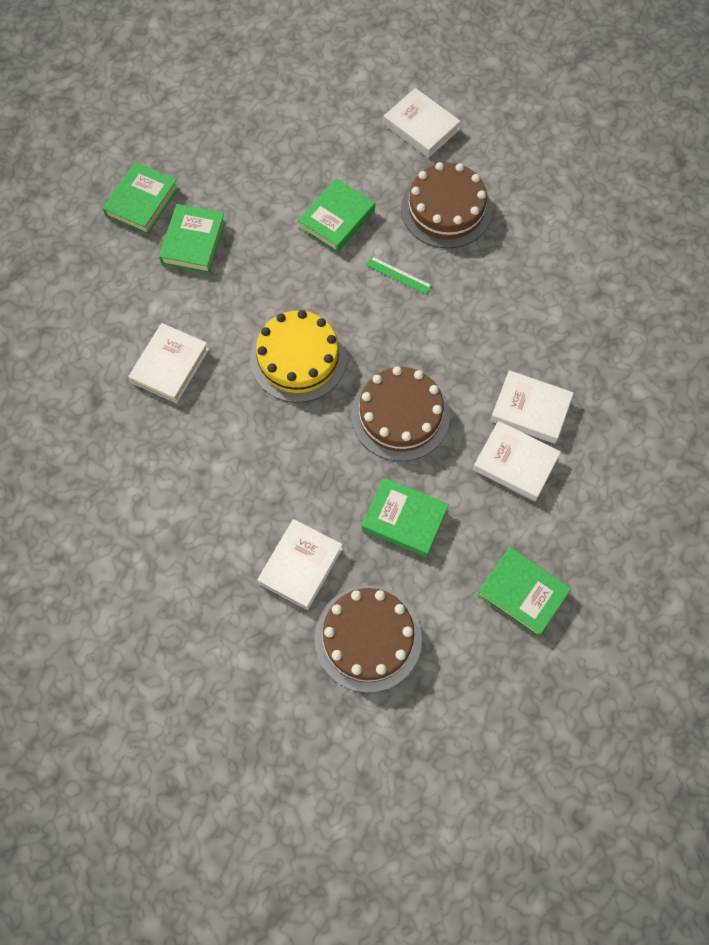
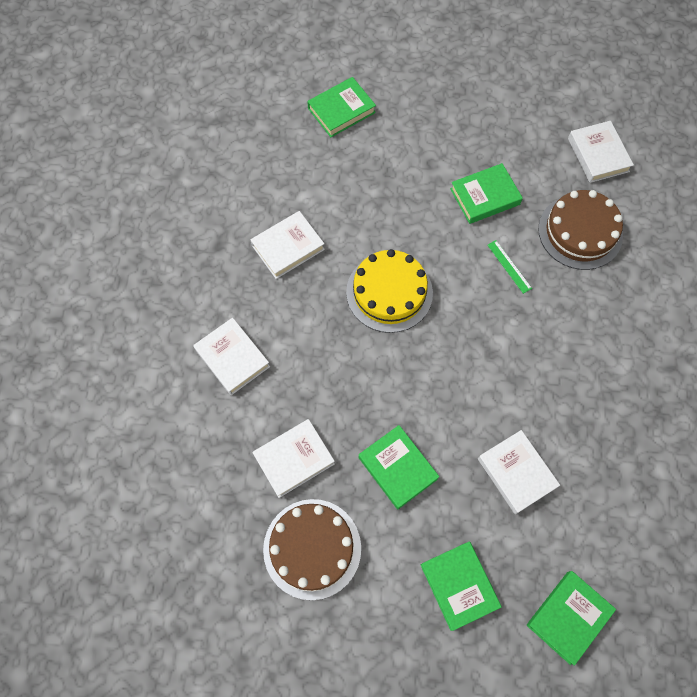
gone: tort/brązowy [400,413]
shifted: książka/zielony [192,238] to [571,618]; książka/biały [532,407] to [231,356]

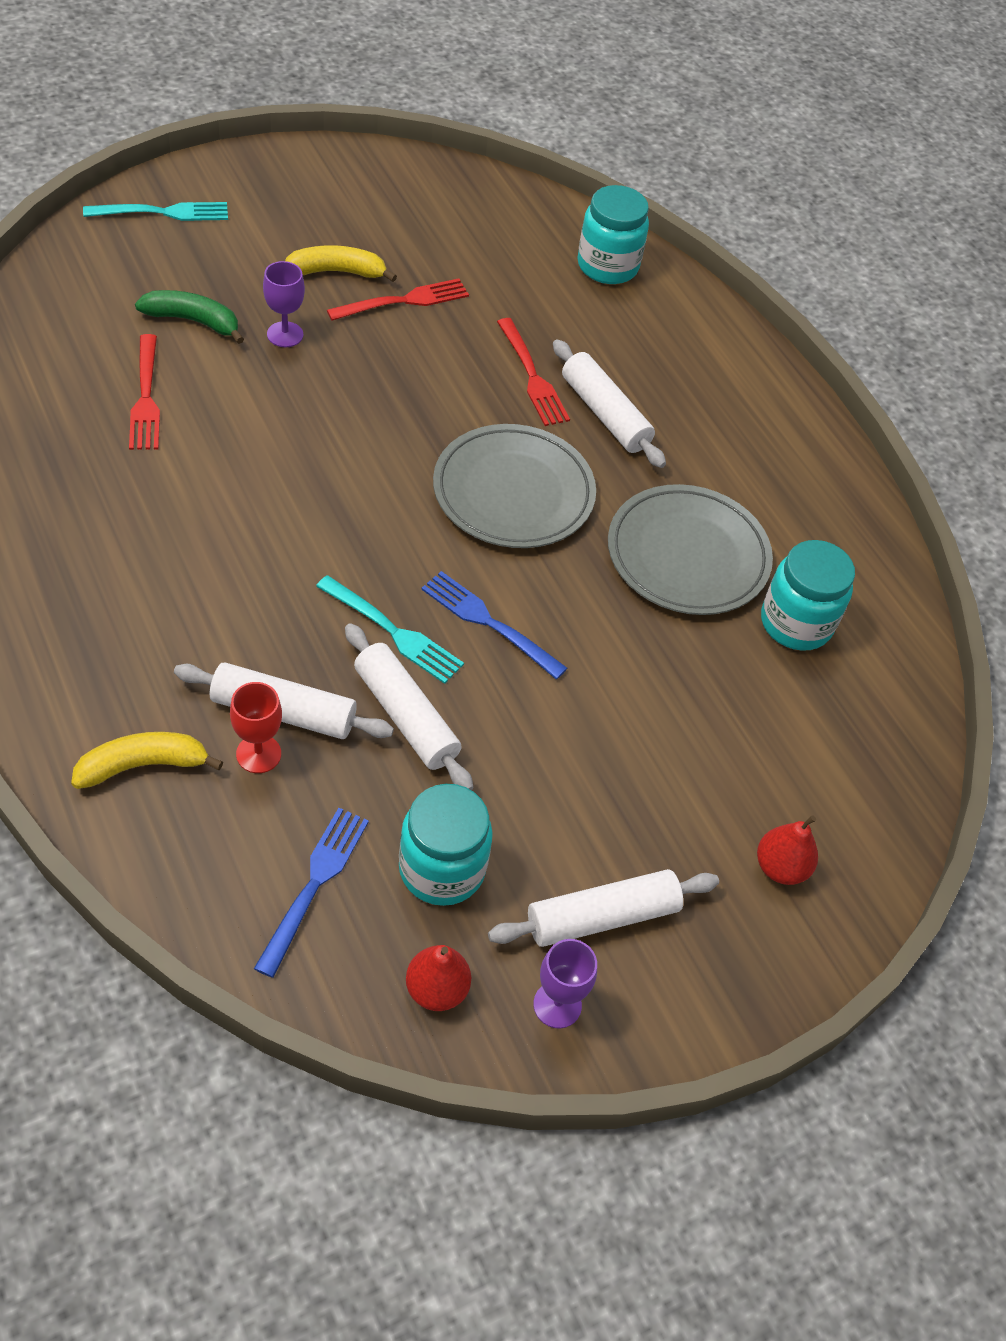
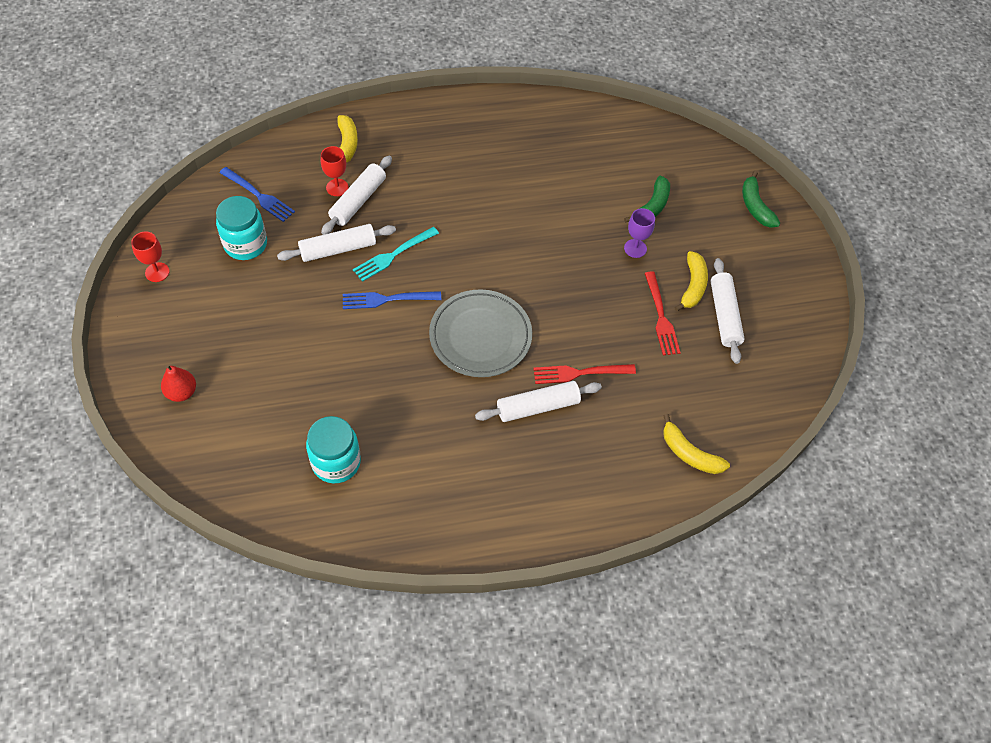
gone: widelec/czerwony [144,392]; gruszka/czerwony [438,978]; talerz/szary [690,549]
shifted: wałek do ciasta/biały [603,908] to [727,311]
swapped: widelec/turkusowy [155,211] to banan/zielony [761,199]; słoik/turkusowy [613,234] to banan/żółty [696,444]
repainted: kielich/fioletowy [565,983] to kielich/czerwony [150,256]
rotated: widelec/niebieski [494,625] = [392,300] 150 degrees counterclockwise

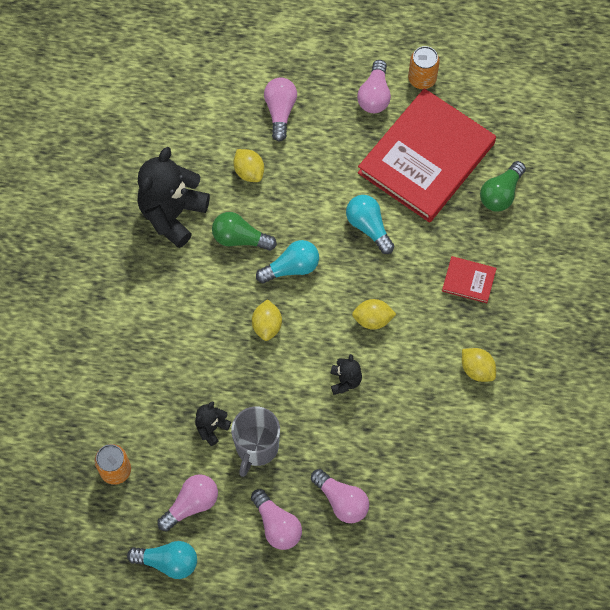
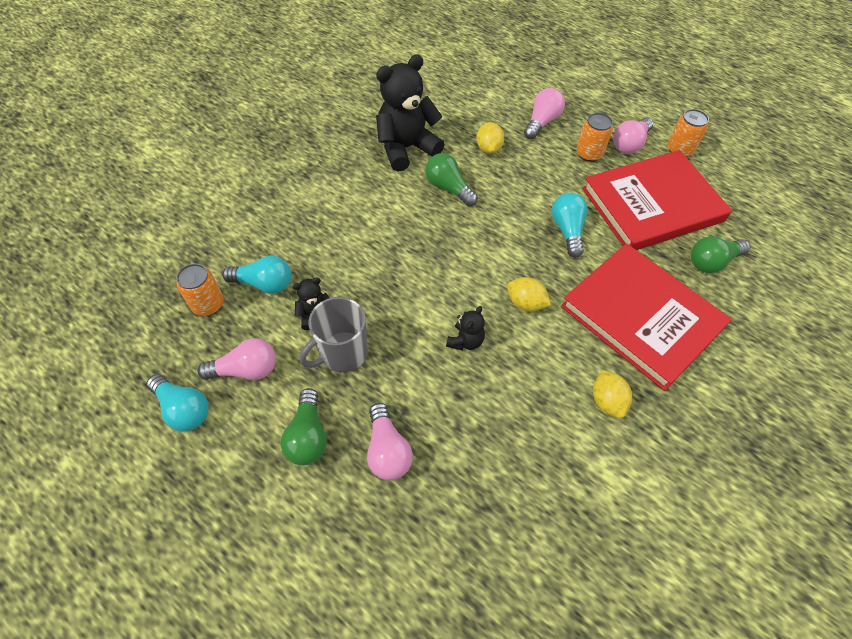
gone: cytryna/żółty [267,320]
new: puszka/pomarańczowy [594,137]
shifted: żarówka/turkusowy [287,261] to [256,274]
repainted: żarówka/różowy [276,519] to żarówka/zielony [304,426]
scaled: książka/czerwony [469,279] = [646,317] x2.47

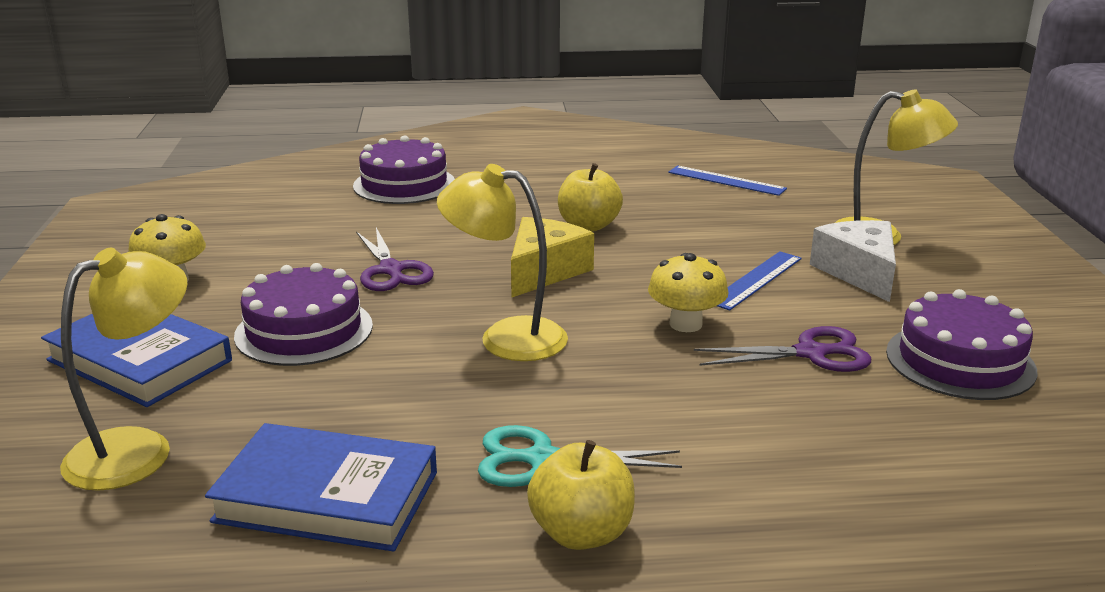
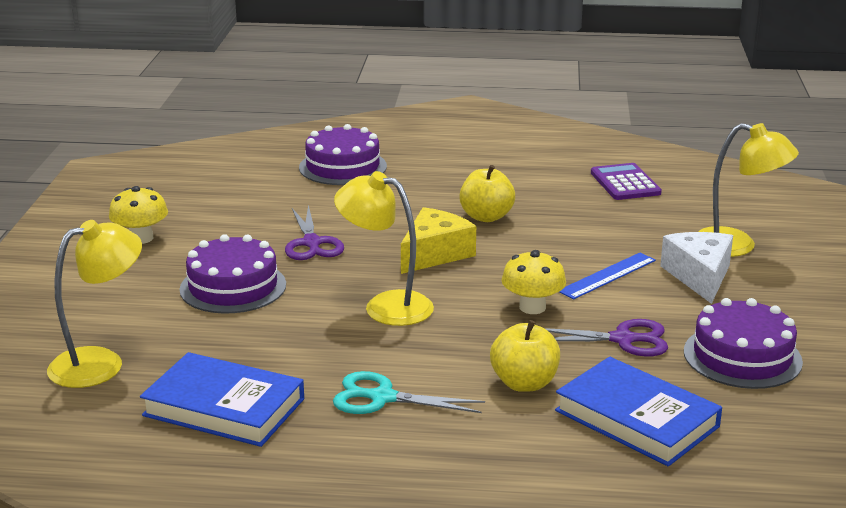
shifted: książka/niebieski [136,360] to [638,411]; jabłko/żółty [581,495] to [525,356]
swapped: linijka/niebieski [727,181] to kalkulator/fioletowy [626,181]

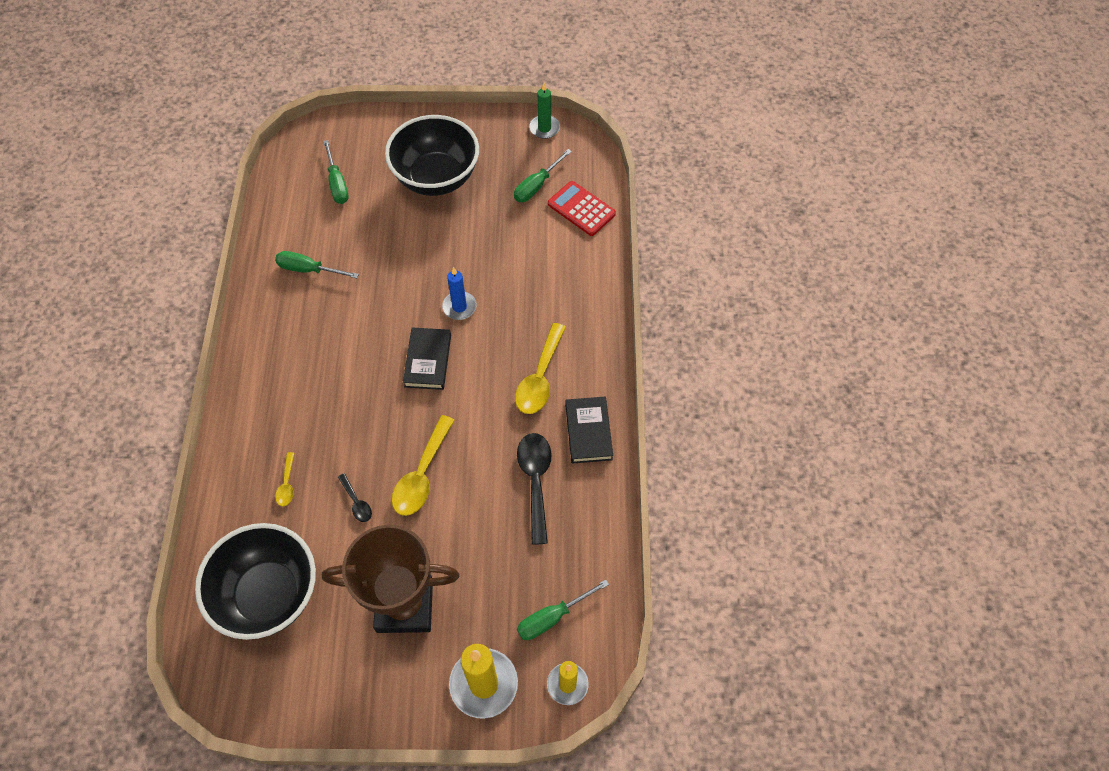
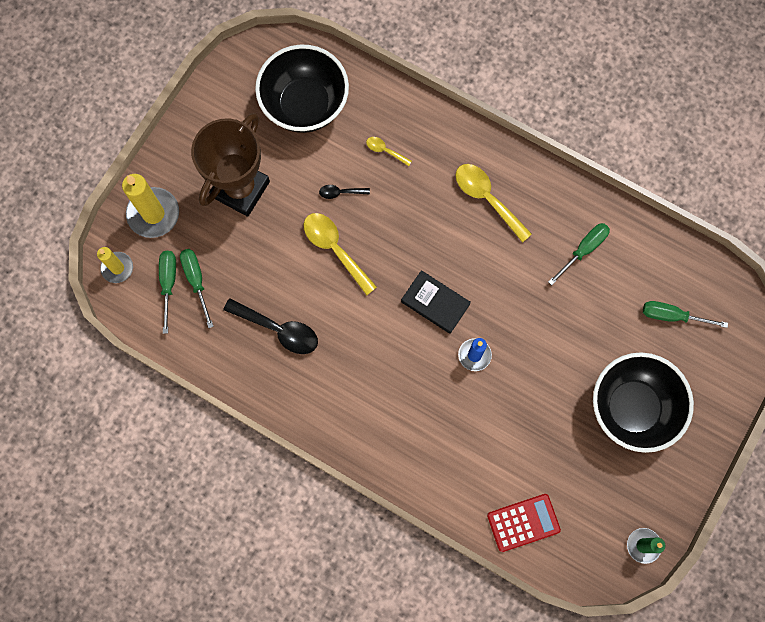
gone: książka/czarny [589,430]
shifted: śrubokręt/zielony [543,175] to [197,288]; łyżka/żółty [540,368] to [494,203]

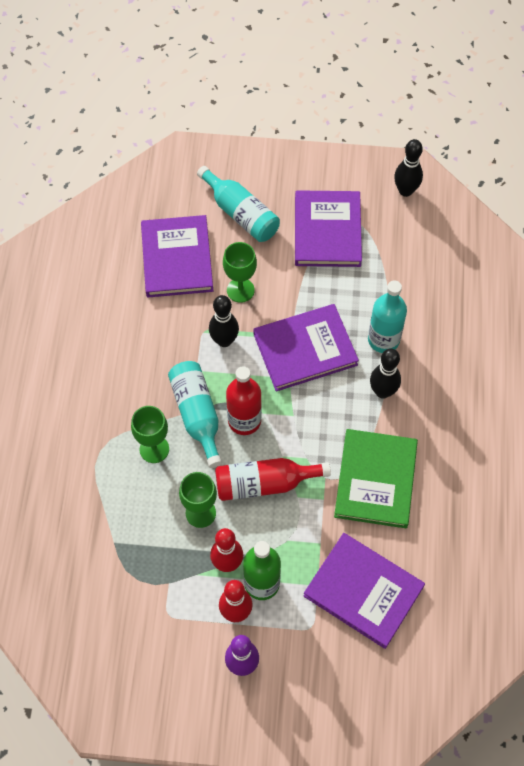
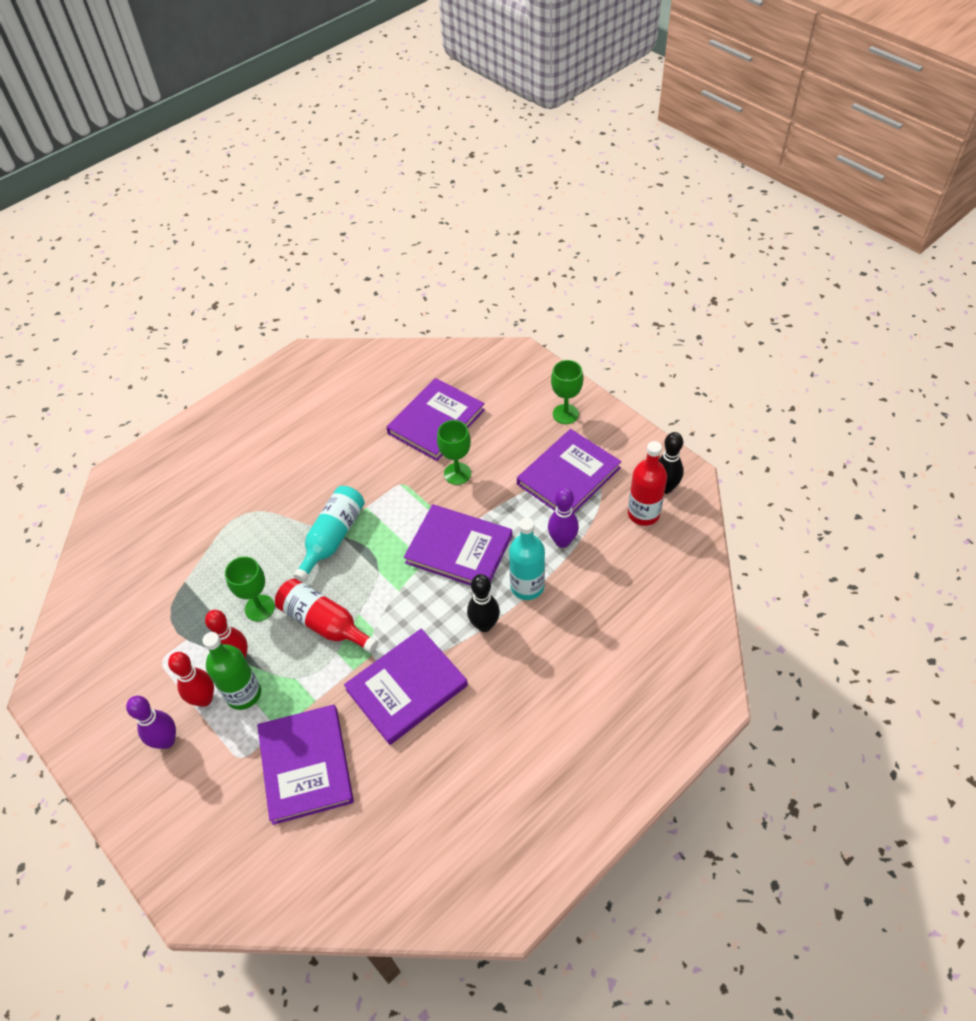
gone: butelka/turkusowy [238,204]; kręgiel/czarny [224,321]
new: kręgiel/fioletowy [563,517]
shifted: kielich/zielony [150,434] to [567,392]; butelka/czerwony [244,400] to [647,483]
repainted: książka/zielony [376,478] to książka/fioletowy [406,687]

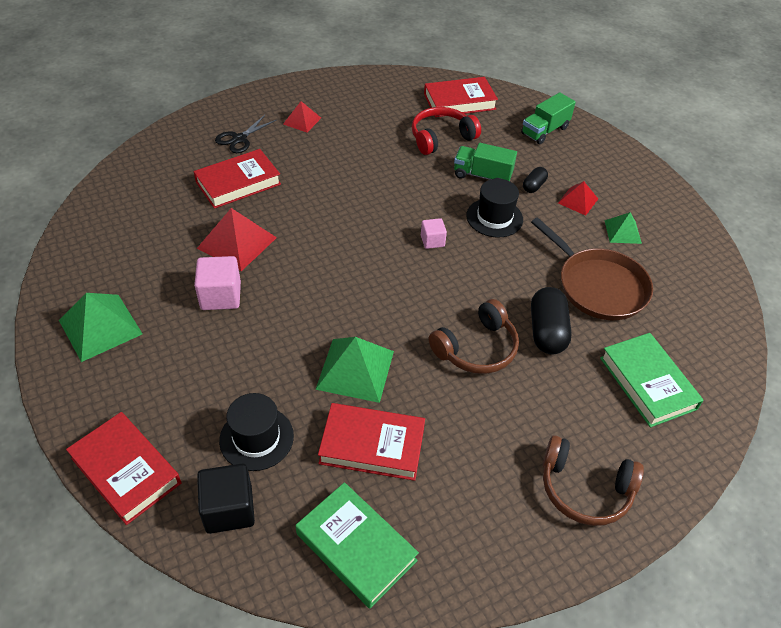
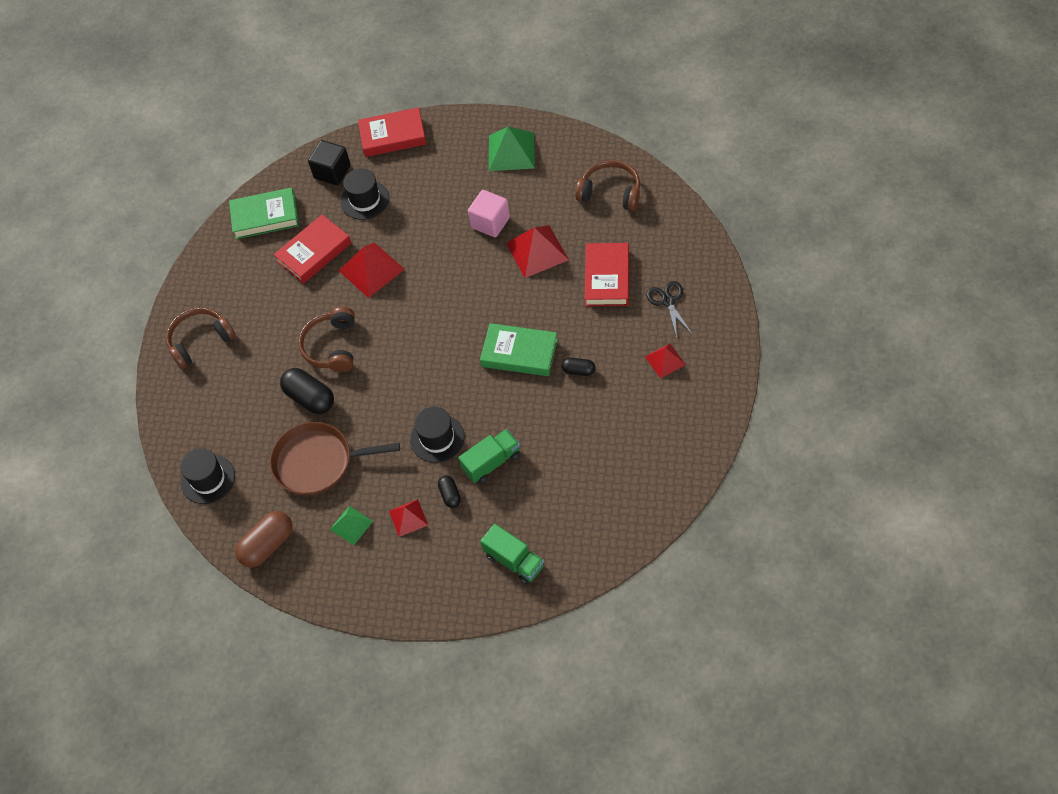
gone: słuchawki/czerwony [446,131]; sześcian/różowy [434,233]; książka/czerwony [461,97]
new: kapelusz/czarny [207,476]; kapsułka/brązowy [263,539]; kapsułka/czarny [578,367]; słuchawki/brązowy [607,185]
shifted: książka/zielony [652,380] to [519,349]
repainted: piramida/zielony [354,370] to piramida/czerwony [371,270]
rotated: ciężarówka/zielony [548,118] = [512,554] 135 degrees clockwise

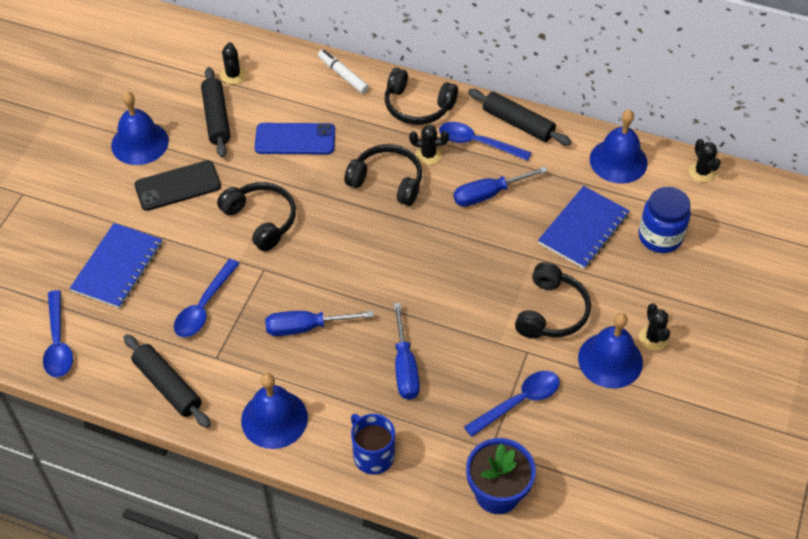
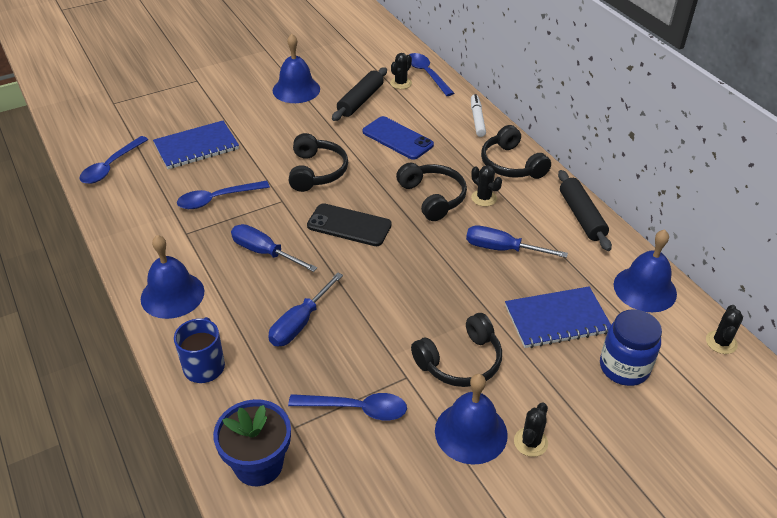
gone: wałek do ciasta/czarny [167,381]
shifted: telefon/czarny [178,185] to [349,224]; łyżka/niebieski [485,141] to [431,74]

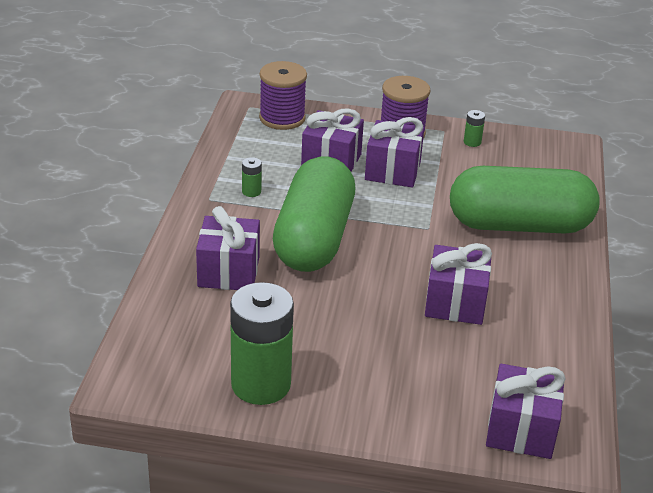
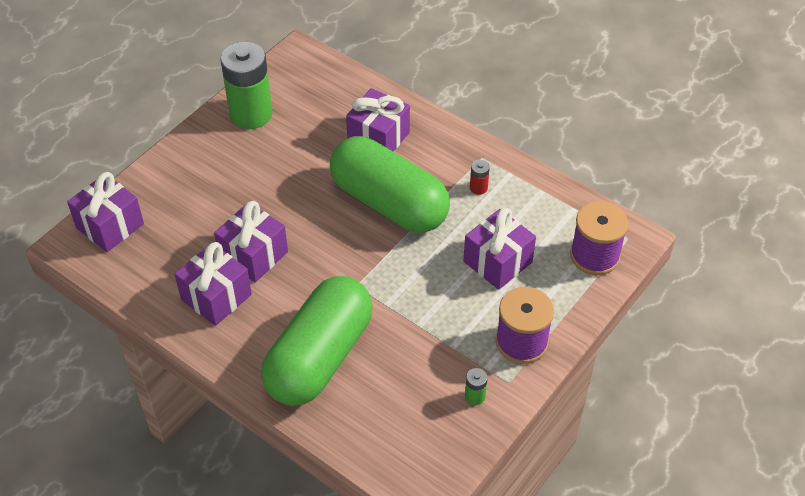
shifted: prezent/fioletowy [394,152] to [213,284]
repainted: bateria/zielony [252,177] to bateria/czerwony [480,177]

